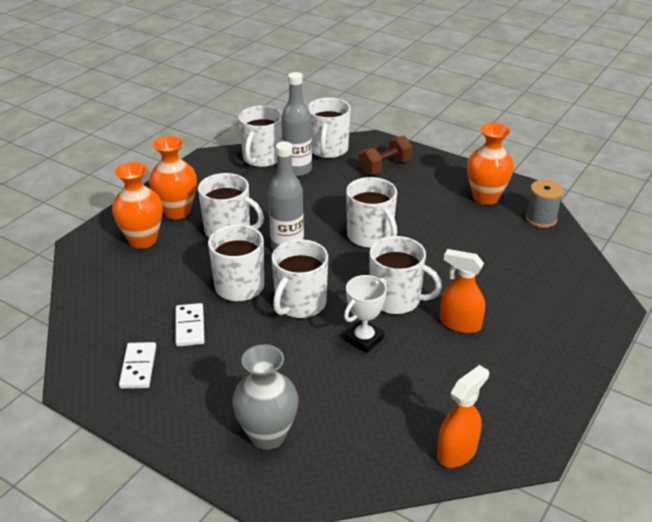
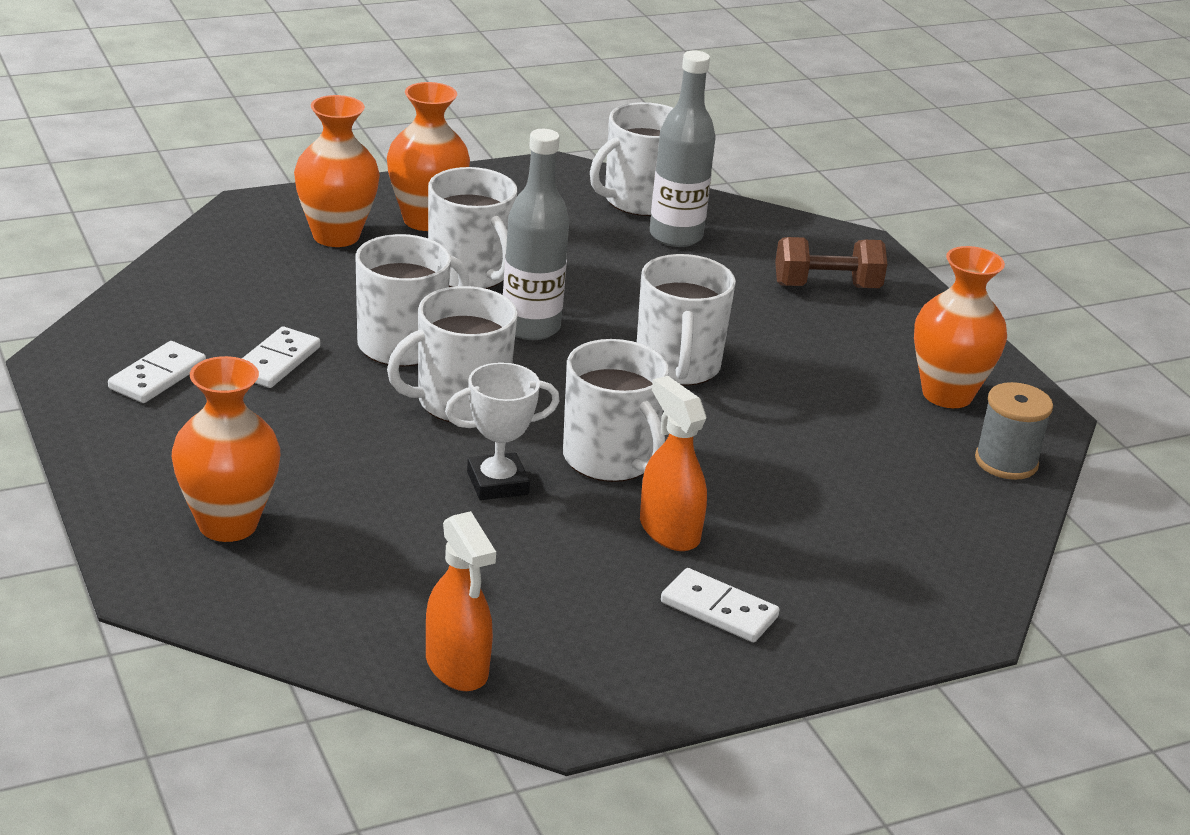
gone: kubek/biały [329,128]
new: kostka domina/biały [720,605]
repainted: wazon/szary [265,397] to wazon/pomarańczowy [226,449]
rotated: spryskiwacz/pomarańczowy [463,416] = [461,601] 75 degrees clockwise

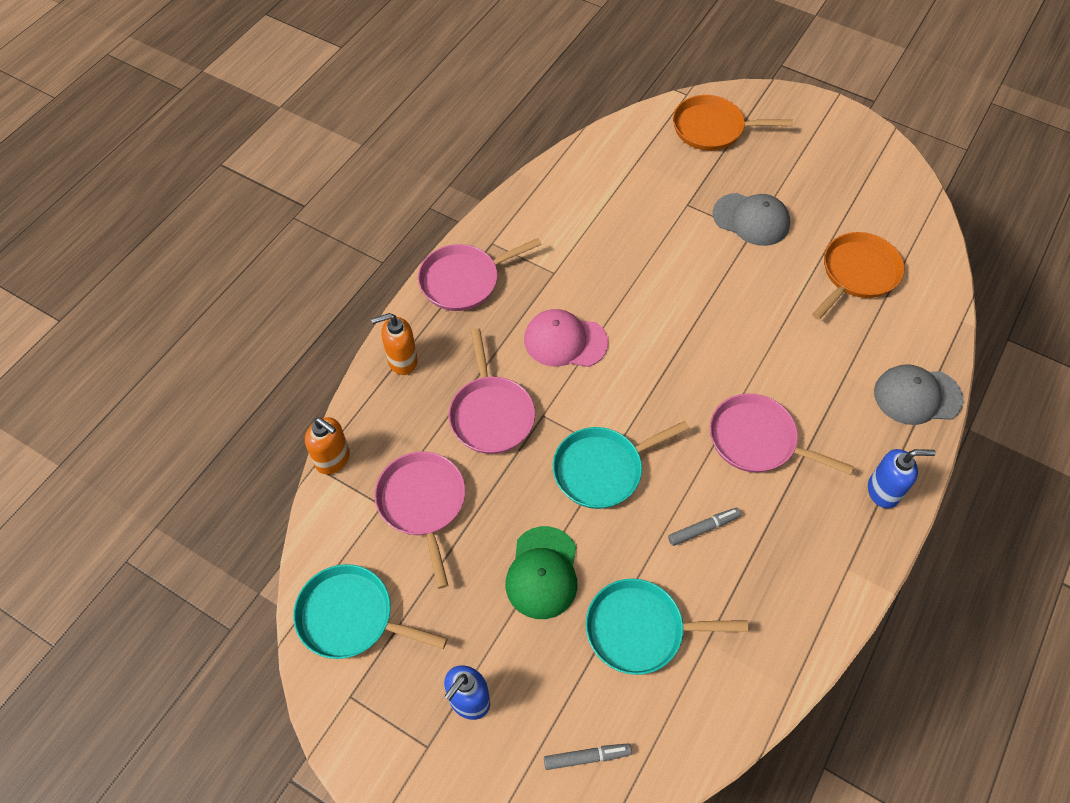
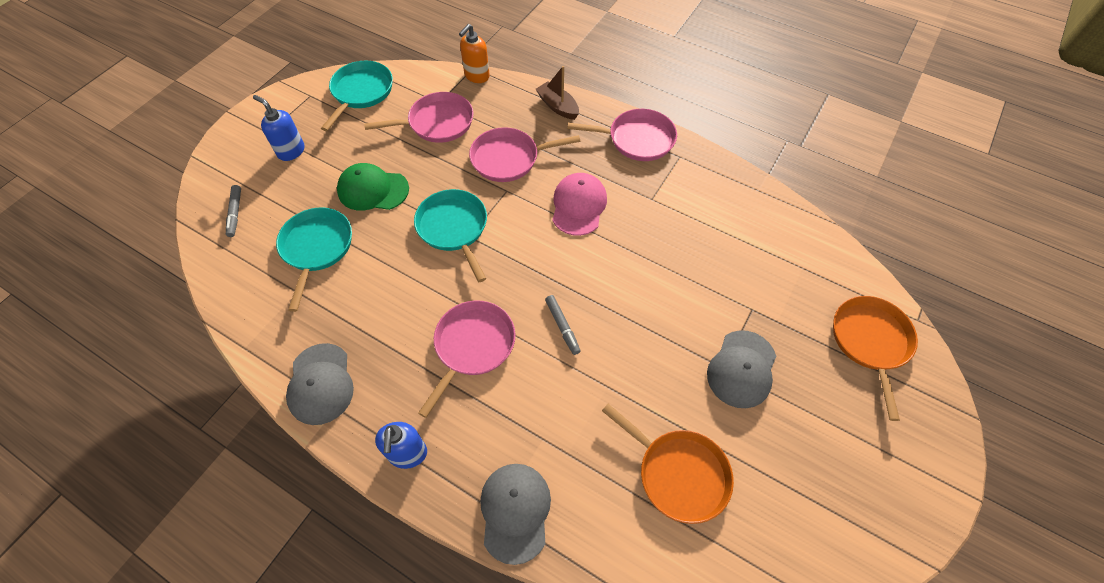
new: czapka/szary [320,384]
shifted: flamaster/szary [704,527] to [563,325]
swapped: dozownik mydła/pomarańczowy [394,344] to łódka/brązowy [557,93]
rotated: patelnia/różowy [480,274] = [622,135] 120 degrees clockwise

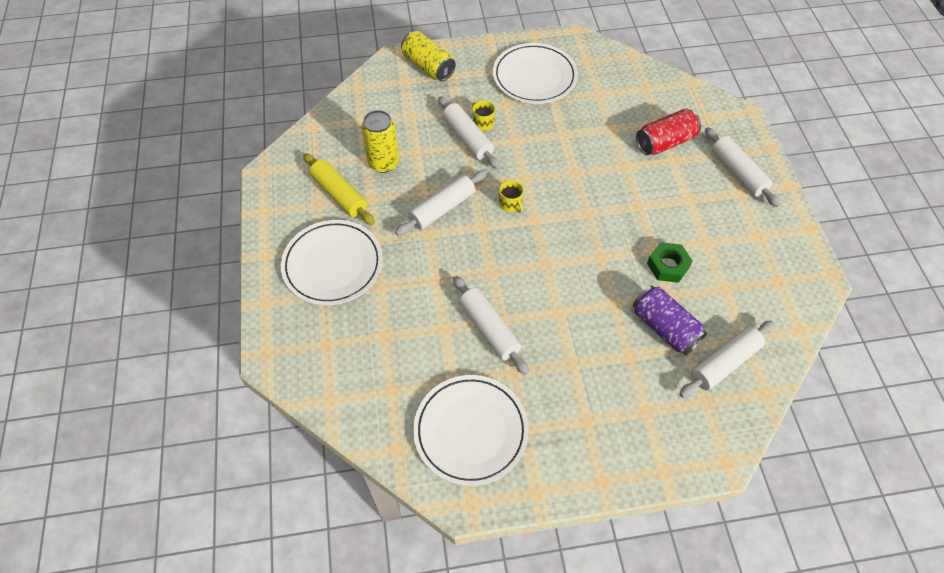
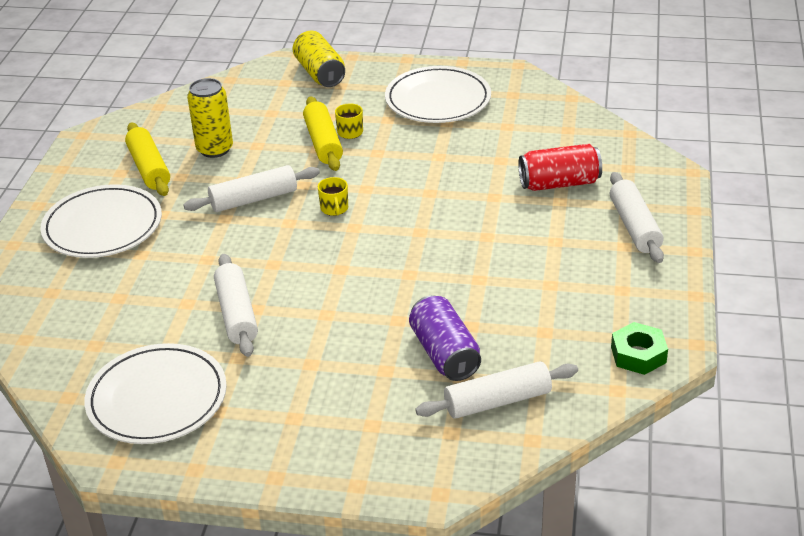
shifted: nakrętka/zielony [670,262] to [639,348]
repainted: wałek do ciasta/biały [469,132] to wałek do ciasta/żółty [323,133]

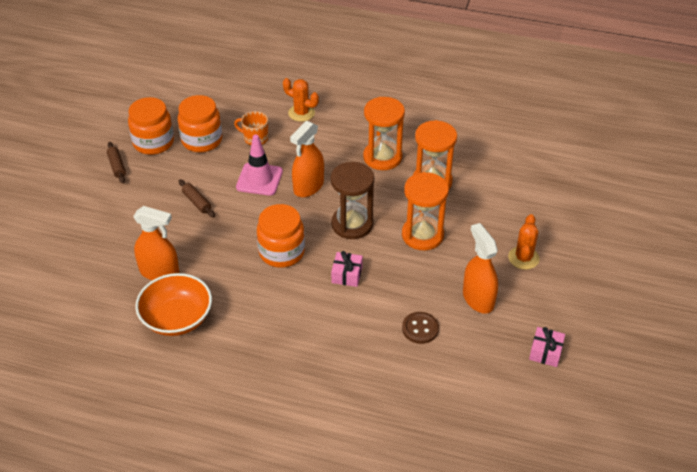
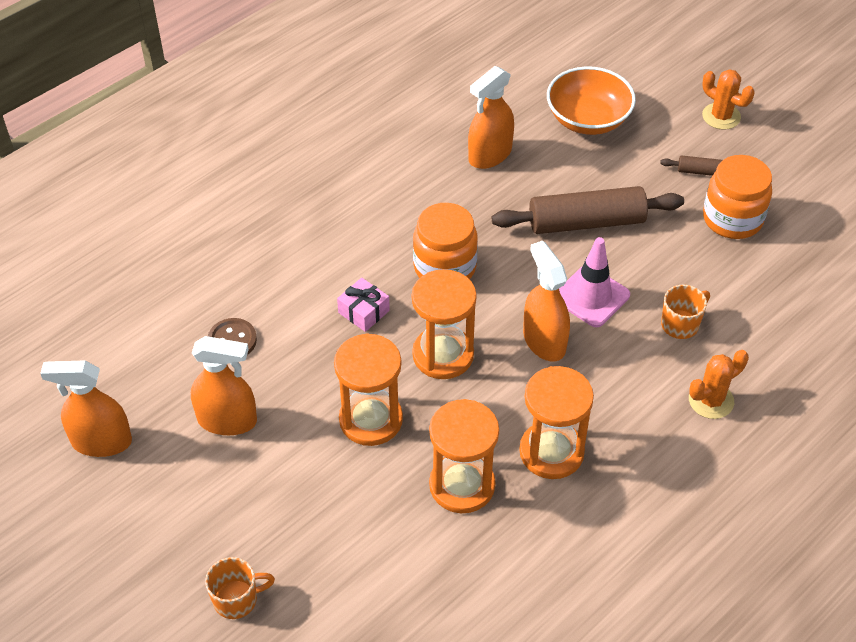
gone: słoik/pomarańczowy [199,123]
new: kubek/pomarańczowy [240,588]
shifted: miska/pomarańczowy [173,304] to [591,100]; kaktus/pomarańczowy [524,242] to [728,99]
swapped: prezent/różowy [547,347] to spryskiwacz/pomarańczowy [86,408]
repainted: klepsydra/brązowy [352,200] to klepsydra/pomarańczowy [444,324]
scaled: wałek do ciasta/brązowy [197,198] = [588,210] x2.15

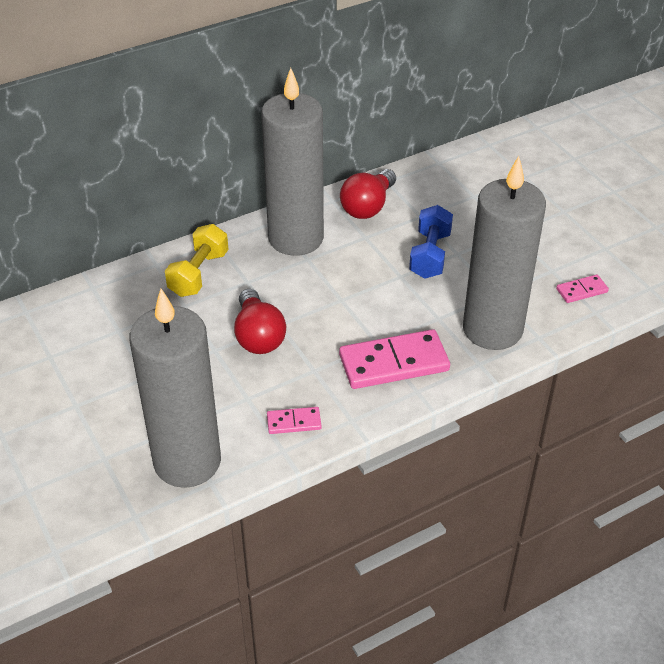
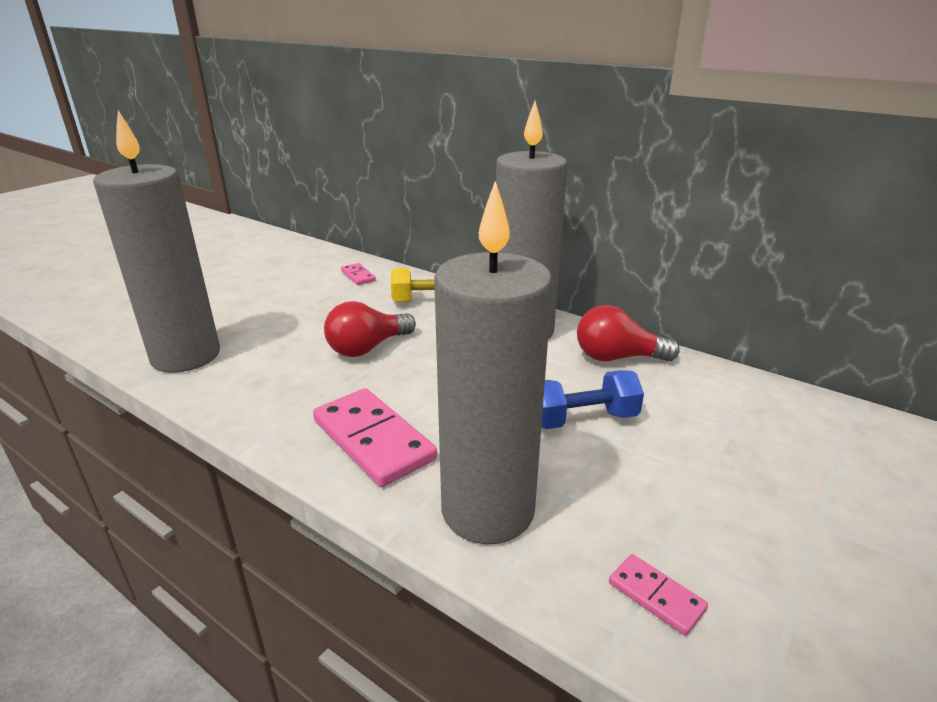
shifted: kostka domina/różowy [294,420] to [358,274]

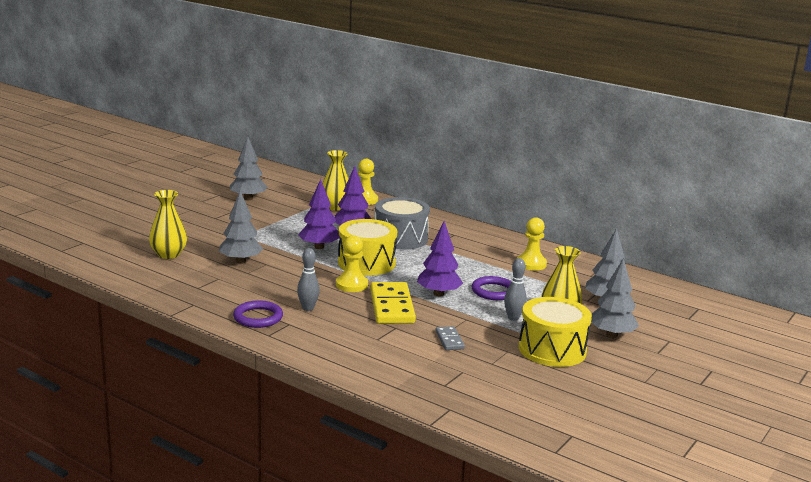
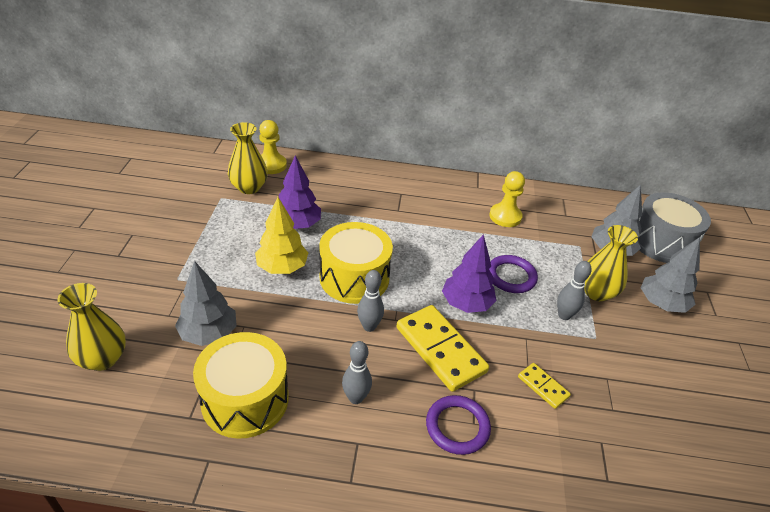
gone: drzewko/szary [249,168]
shifted: pierścień/fioletowy [258,314] to [458,425]; bęben/szary [402,223] to [674,227]; bęben/żółty [555,332] to [241,385]
swapped: pionek/żółty [352,263] to kręgiel/szary [370,301]
repainted: drzewko/fioletowy [319,214] to drzewko/żółty [281,235]; kostka domina/szary [450,338] to kostka domina/żółty [544,386]

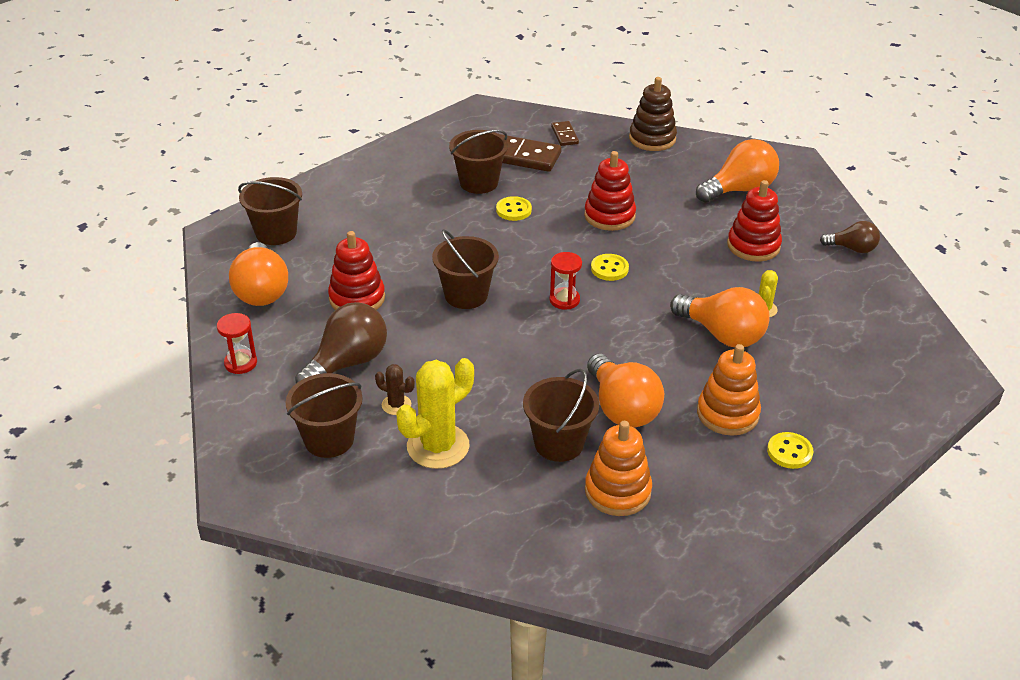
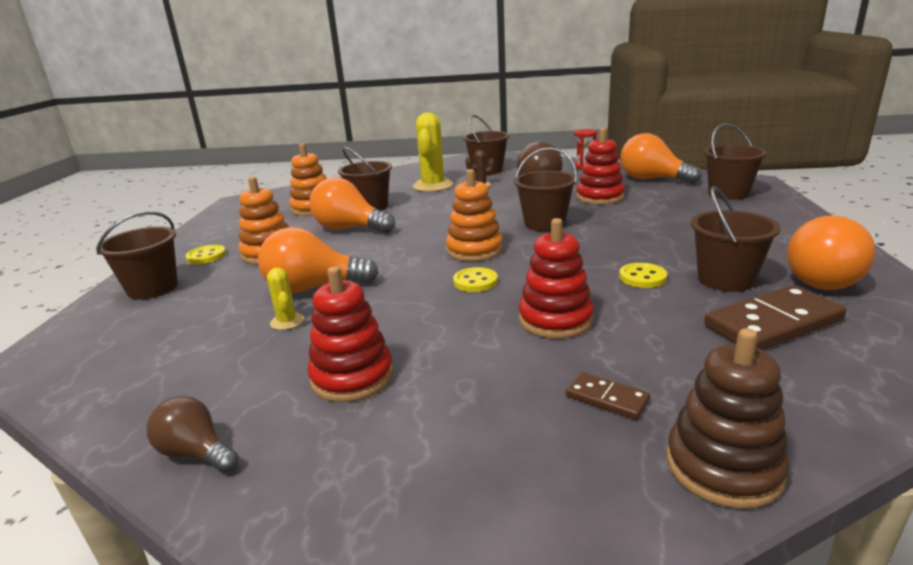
new: wiadro/brązowy [137,255]
shifted: kostka domina/brązowy [565,133] to [608,396]; żarówka/pomarańczowy [737,171] to [831,252]
swapped: klepsydra/czerwony [566,281] to zabawka nakładanka/pomarańczowy [474,215]
rotated: żarówka/brązowy [850,237] = [193,434] 60 degrees clockwise

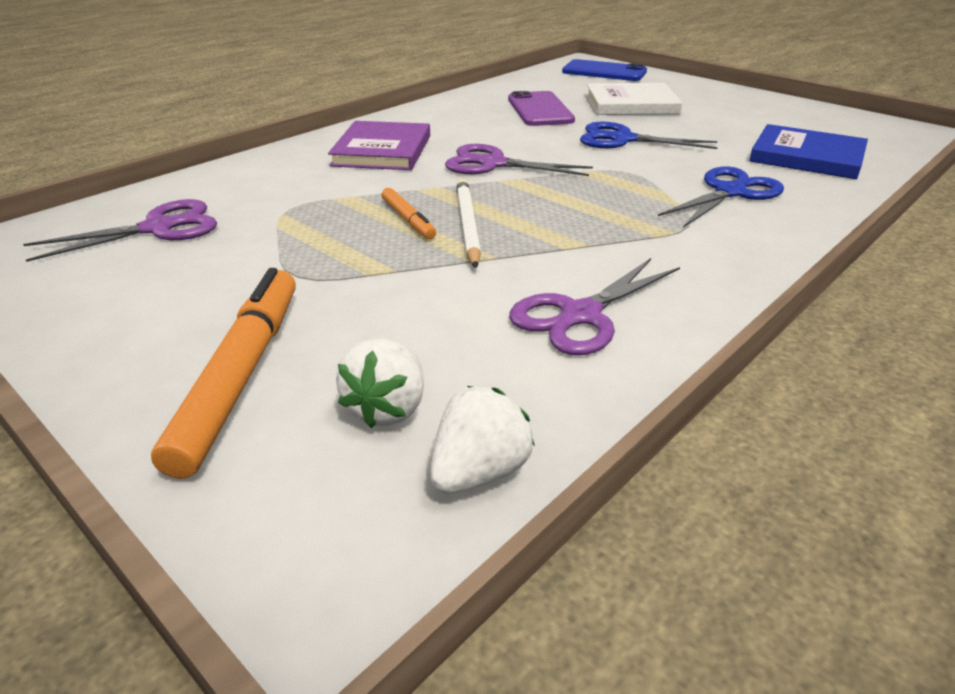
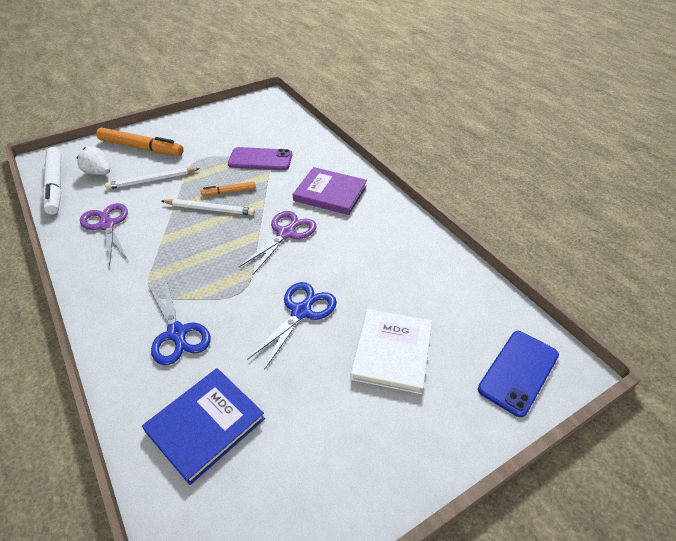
gone: nożyczki/fioletowy [120,230]
new: ołówek/biały [152,178]
shifted: telefon/fioletowy [541,108] to [260,158]
swapped: truskawka/biały [482,440] to flamaster/biały [52,181]

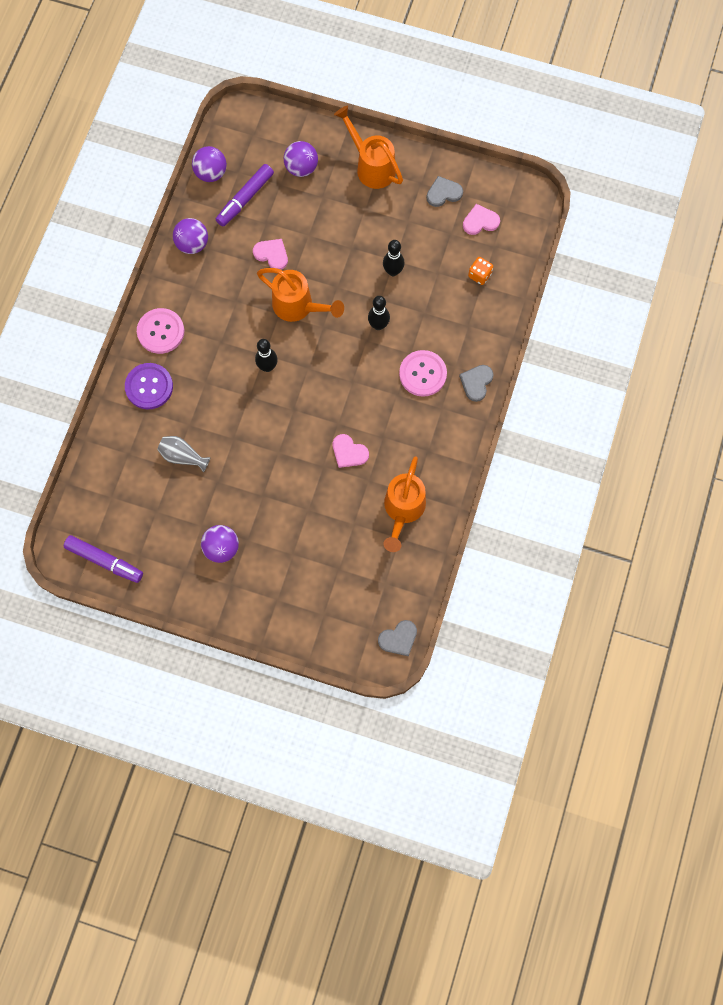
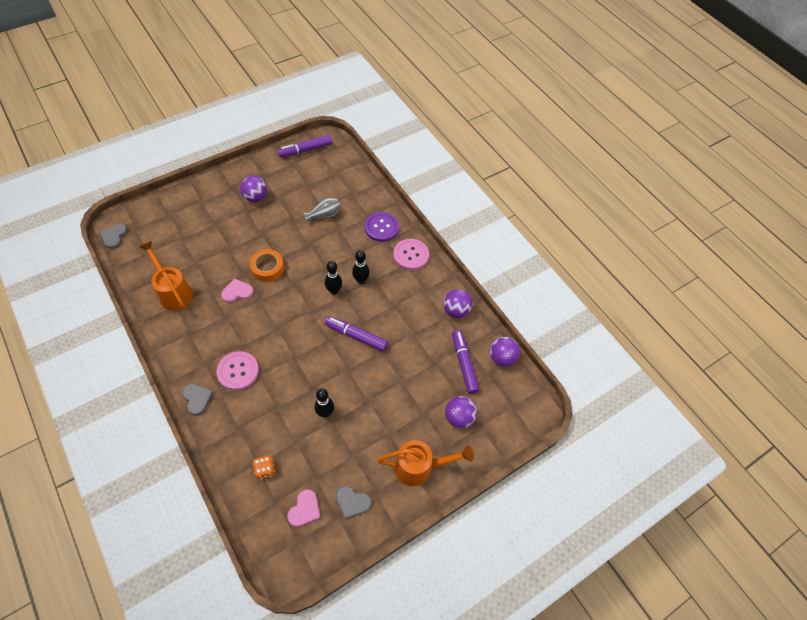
gone: serce/różowy [270,254]
new: taśma klejąca/pomarańczowy [267,265]
shifted: kręgiel/czarny [379,313] to [361,267]
swapped: konewka/pomarańczowy [300,295] to flamaster/fioletowy [356,333]
rotated: serce/szary [444,191] = [353,502] 90 degrees clockwise

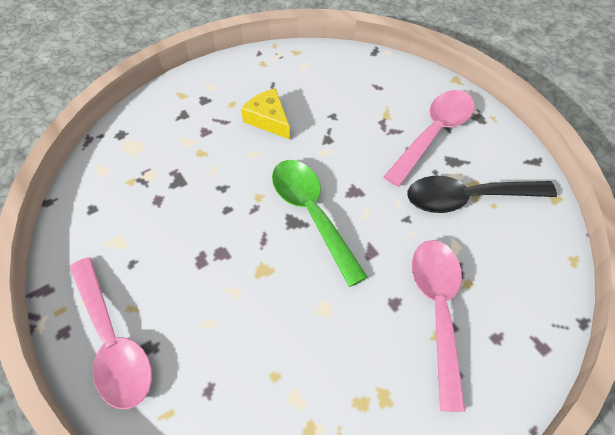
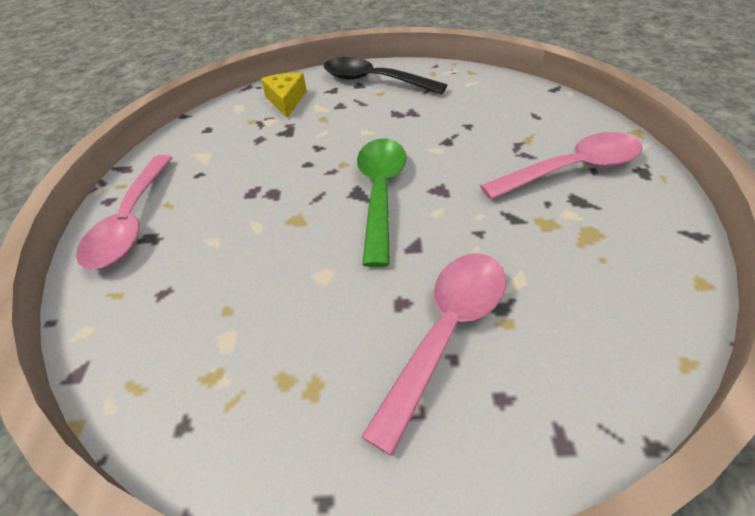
shifted: ser/żółty [265,113] to [284,95]; łyżka/czarny [482,194] to [385,75]

